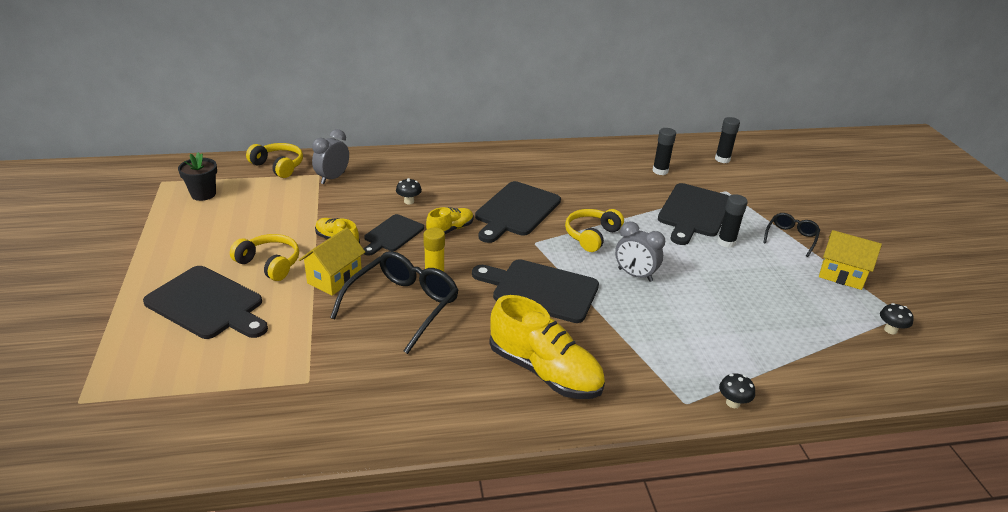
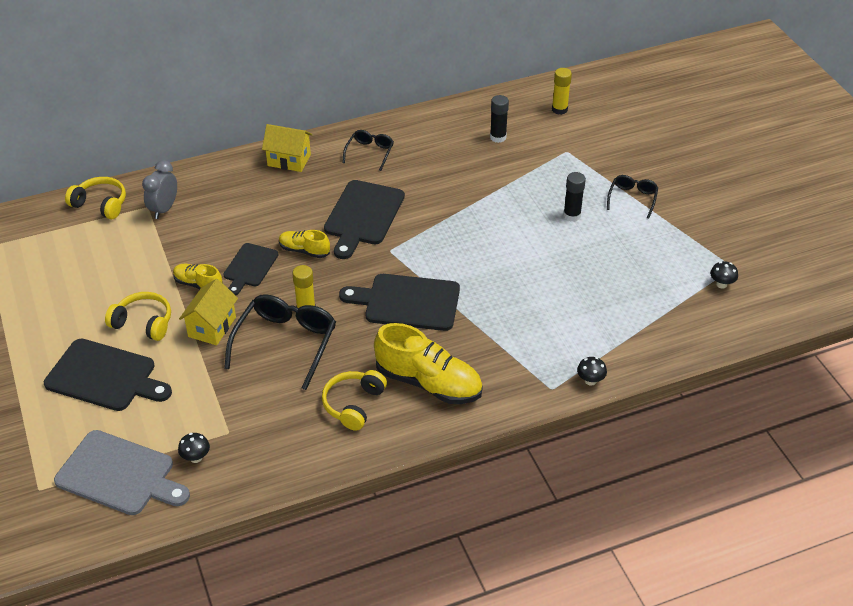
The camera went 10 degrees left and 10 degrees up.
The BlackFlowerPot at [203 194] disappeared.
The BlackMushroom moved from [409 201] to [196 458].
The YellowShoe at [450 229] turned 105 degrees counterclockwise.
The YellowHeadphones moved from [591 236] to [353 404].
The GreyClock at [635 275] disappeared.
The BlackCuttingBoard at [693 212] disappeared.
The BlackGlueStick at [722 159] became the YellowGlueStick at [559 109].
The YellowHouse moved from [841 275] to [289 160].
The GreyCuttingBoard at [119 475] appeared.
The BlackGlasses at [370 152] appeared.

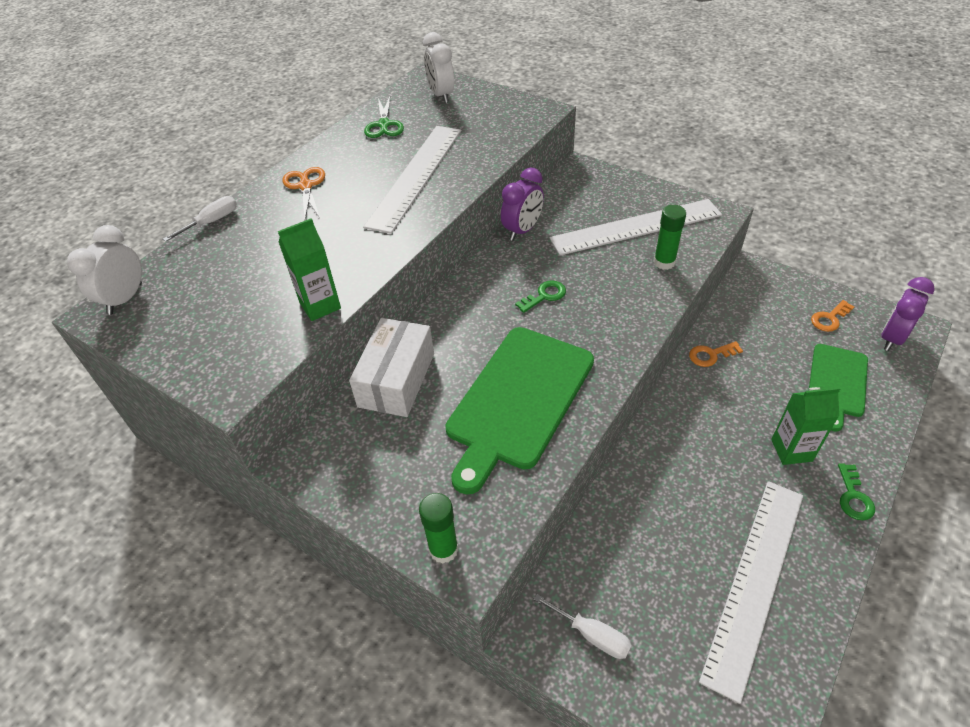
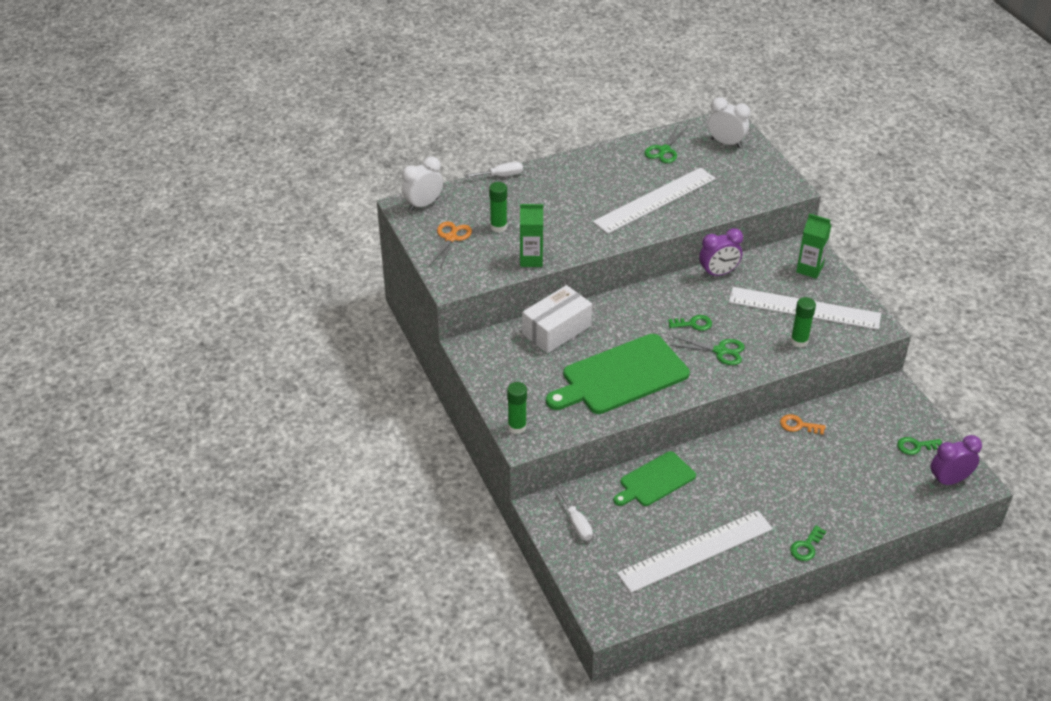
The camera went 30 degrees right and 5 degrees down.
The OrangeScissors moved from [305 186] to [451 238].
The WhiteClock at [441 95] turned 105 degrees clockwise.
The GreenCarton moved from [791 450] to [809 269].
The GreenCuttingBoard moved from [837 383] to [655 480].
The OrangeKey at [829 319] became the GreenKey at [915 446].
The GreenGlueStick at [498 226] appeared.
The GreenScissors at [720 351] appeared.

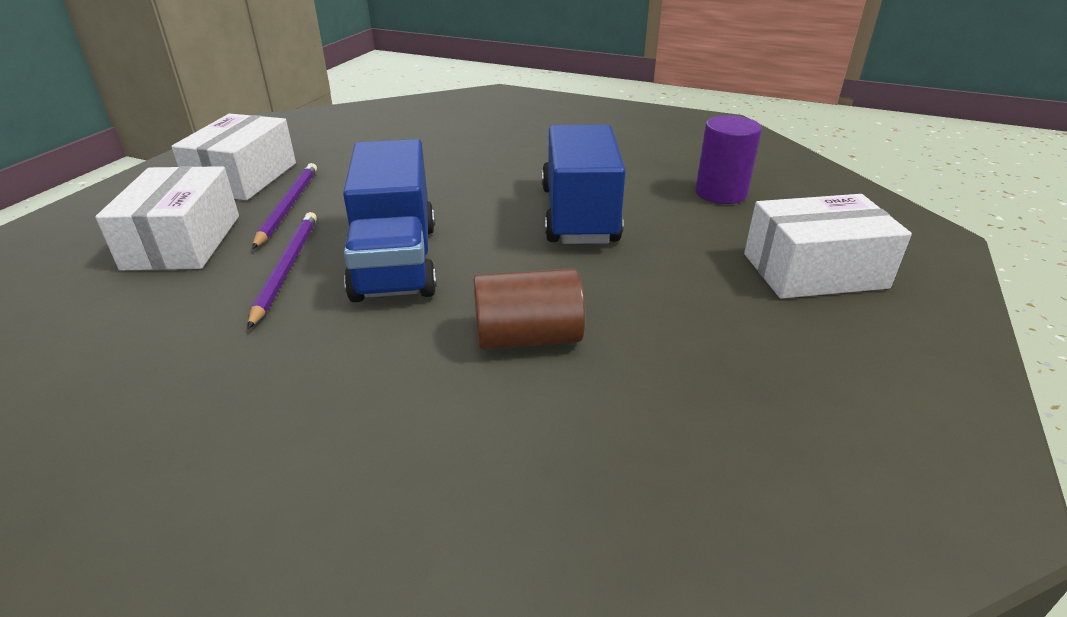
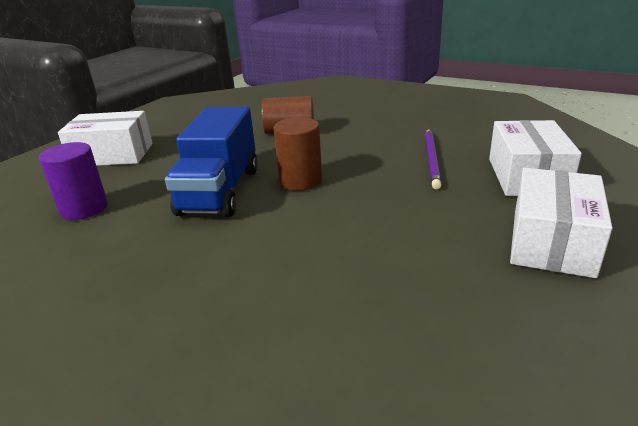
The camera went 170 degrees left and 5 degrees down.
The PurplePencil at [288 206] disappeared.
The BlueTruck at [396 261] disappeared.
The BrownCylinder at [300 181] appeared.

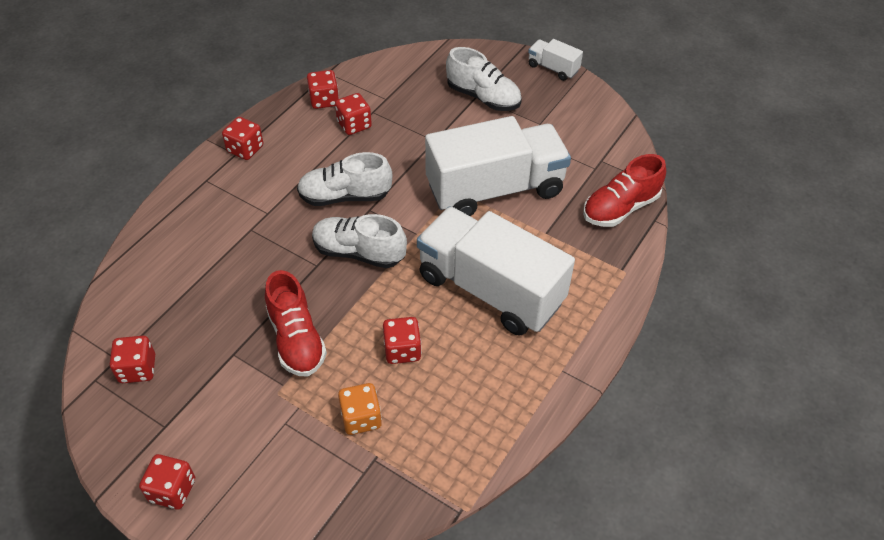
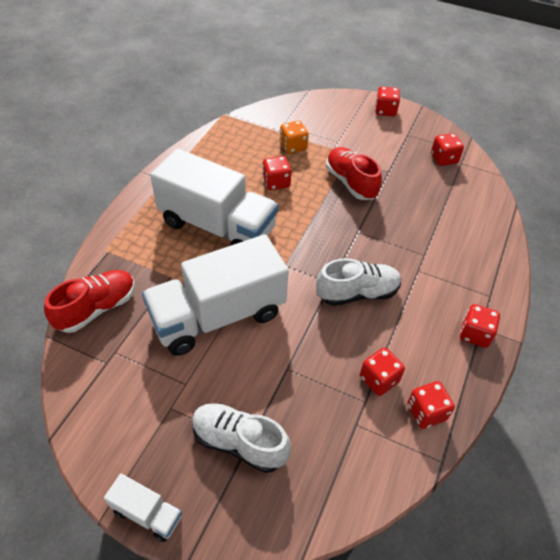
The camera went 170 degrees right and 0 degrees up.
The WhiteShoe at [359 252] disappeared.

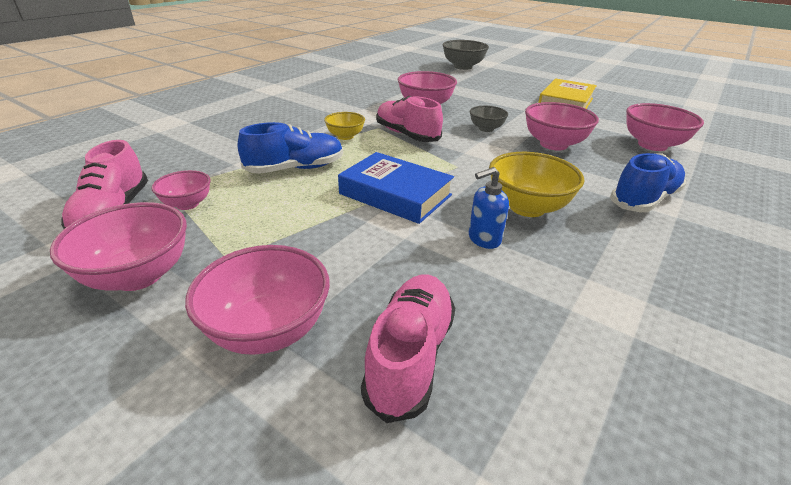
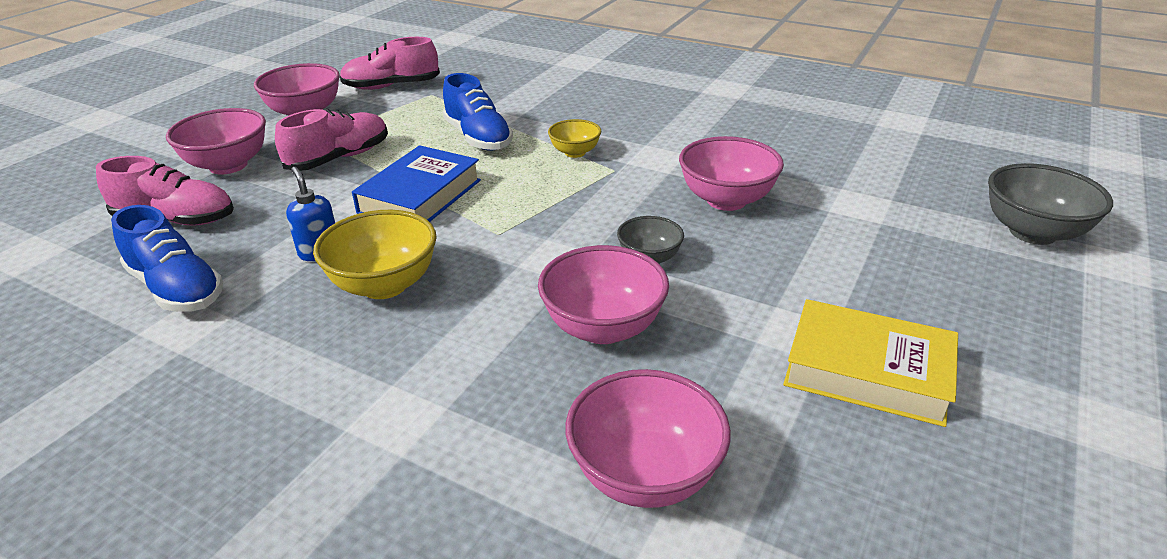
The camera went 85 degrees right and 0 degrees up.
The PinkBowl at [187 204] disappeared.
The PinkShoe moved from [407 135] to [339 158].
The BlueShoe moved from [644 199] to [177 288].

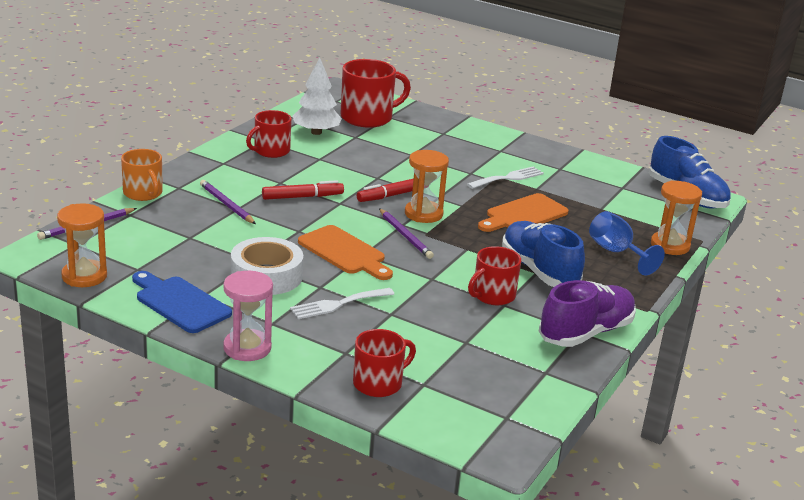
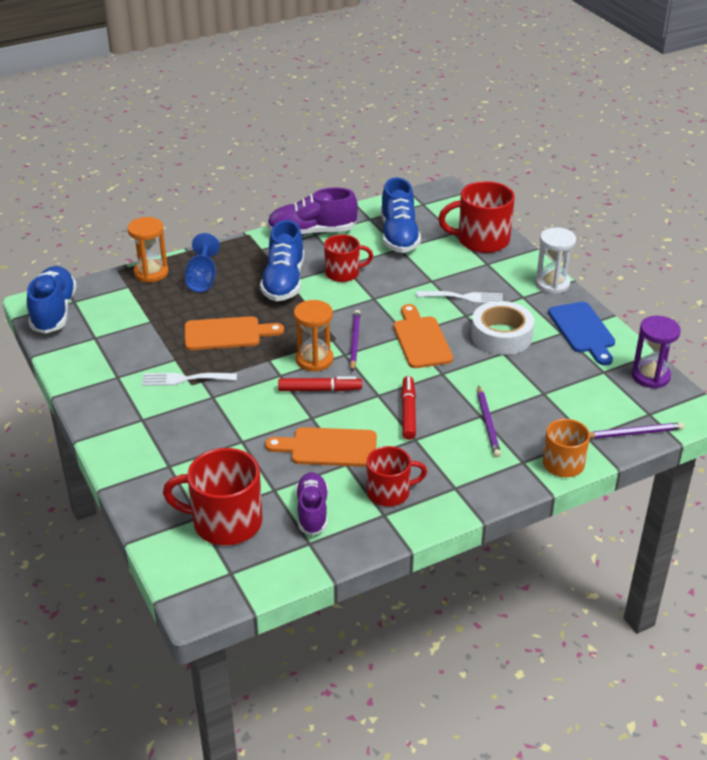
The camera went 145 degrees left and 10 degrees up.
The OrangeHourglass at [84 276] became the PurpleHourglass at [650 376].
The PinkHourglass at [247 348] became the WhiteHourglass at [552 284].
The RedMarker at [302 197] turned 75 degrees clockwise.
The WhiteTree at [316 132] was replaced by the PurpleShoe at [312 511].
The RedMug at [379 383] changed to 1.56 times the size.
The OrangeCuttingBoard at [328 448] appeared.
The BlueShoe at [399 236] appeared.

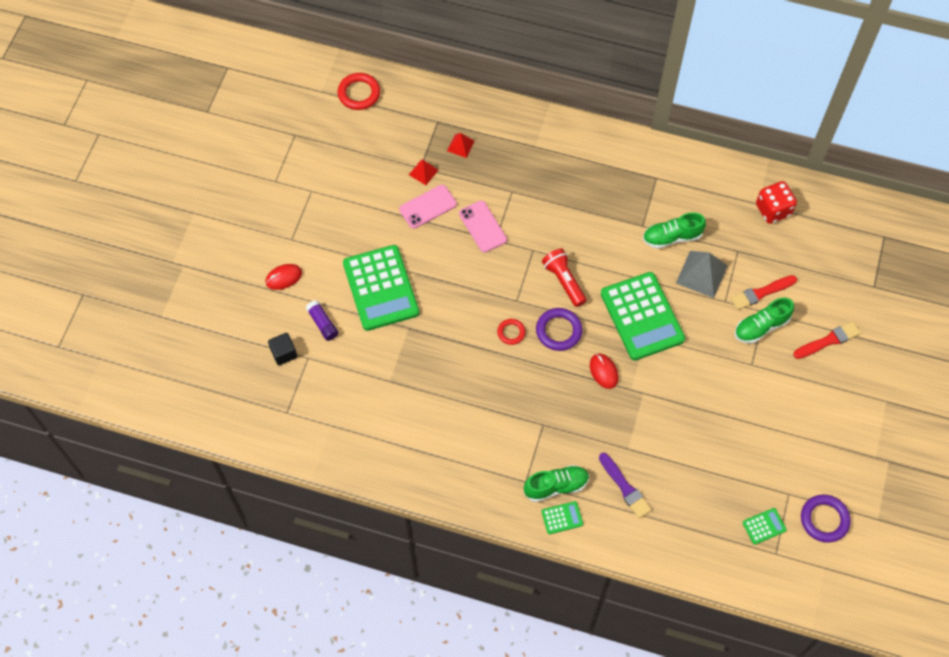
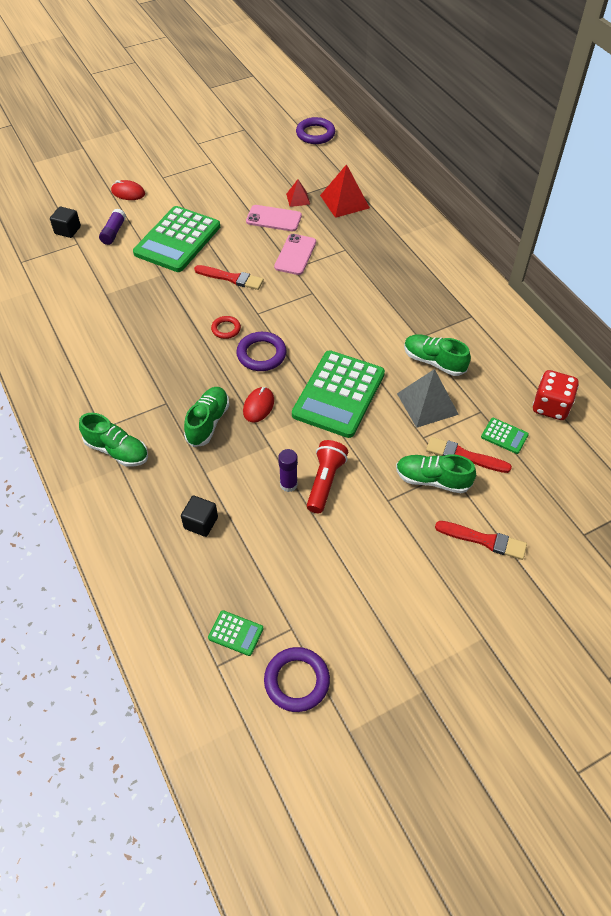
The camera went 45 degrees right and 10 degrees down.
The RedRing at [359 93] became the PurpleRing at [315 134].
The RedPyramid at [460 146] changed to 1.81 times the size.
The GreenCalculator moved from [562 518] to [504 436].
The RedFlashlight moved from [564 281] to [325 482].
The PurpleBrush at [625 487] disappeared.
The BlackCube at [201 523] appeared.
The GreenShoe at [208 422] appeared.
The RedBrush at [231 278] appeared.
The PurpleGlueStick at [288 484] appeared.

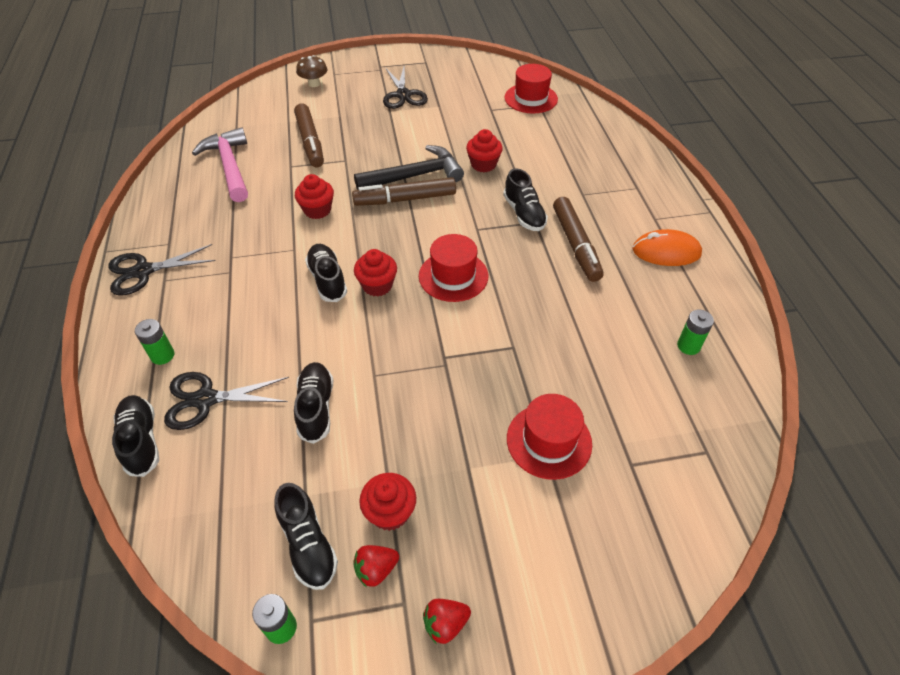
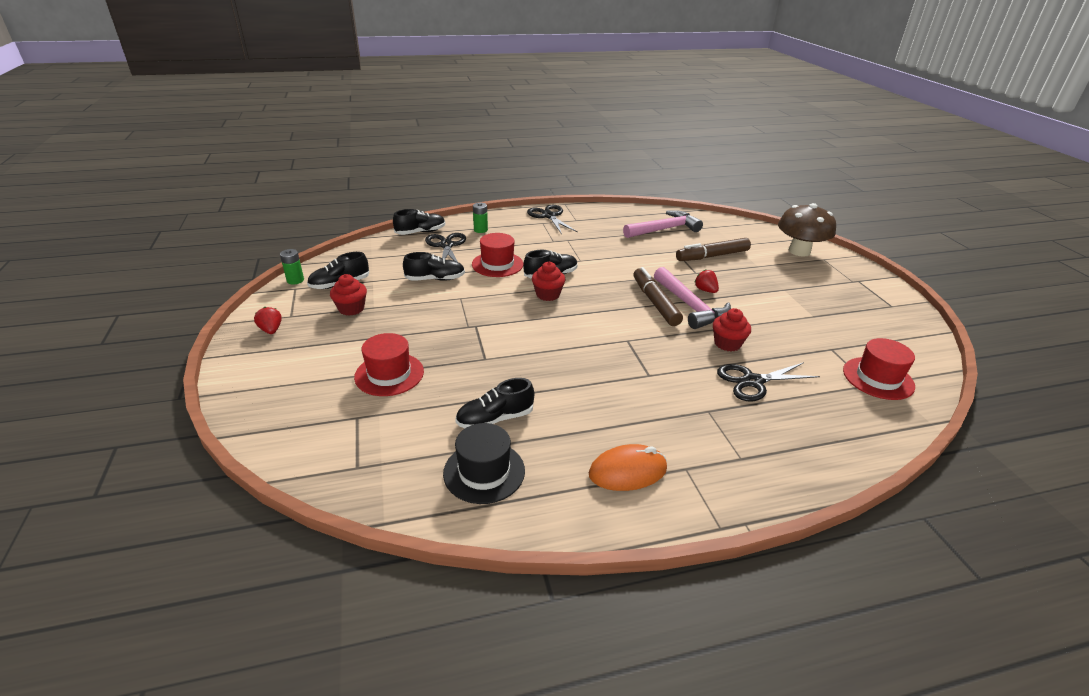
The camera went 85 degrees right and 15 degrees down.
The RedCupcake at [317 210] disappeared.
The BrownMushroom at [314 84] changed to 1.88 times the size.
The RedStrawberry moved from [376 570] to [705 290].
The BlackHammer at [415 176] became the PinkHammer at [690 306].
The BlackScissors moved from [403 95] to [753 381].
The RedHat moved from [453 276] to [497 264].
The BlackShoe moved from [524 214] to [495 419].
The BrownMarker at [576 245] disappeared.
The OrangeMouse at [666 252] turned 75 degrees clockwise.
The GreenBattery at [688 346] was replaced by the BlackHat at [484 472].

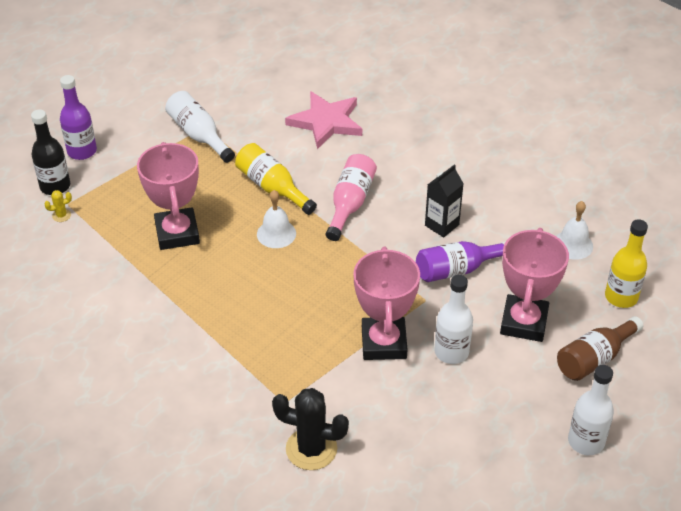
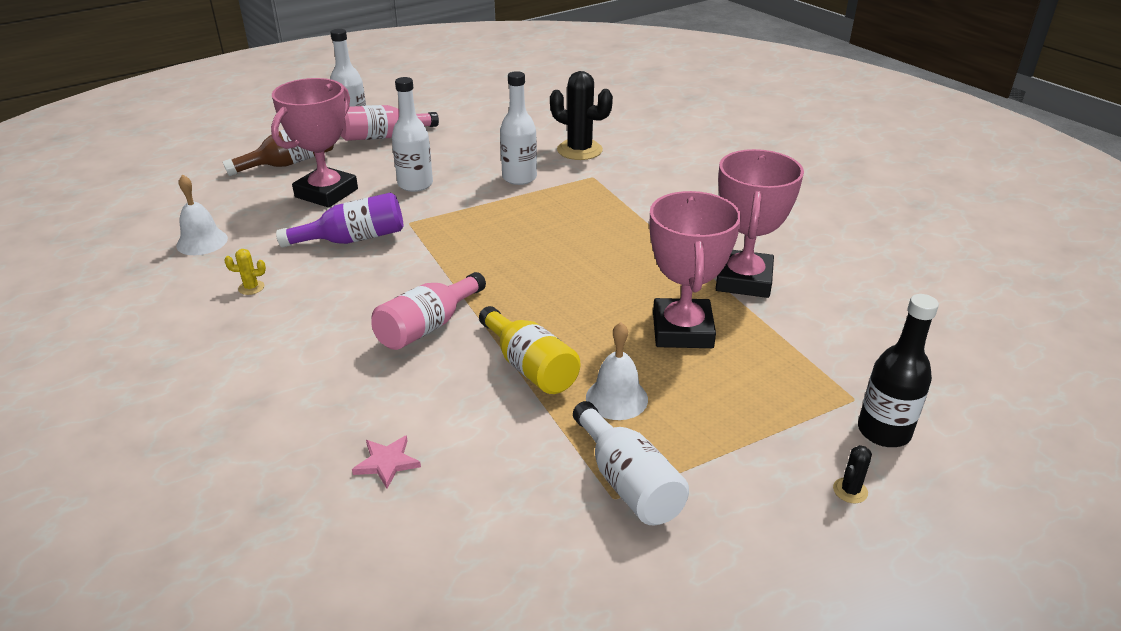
The camera went 165 degrees left and 10 degrees down.
The YellowCactus moved from [61 215] to [251 288].
The PurpleBottle at [82 151] was replaced by the BlackCactus at [850 490].
The WhiteBell moved from [276 234] to [616 398].
The PinkStar at [326 122] changed to 0.45 times the size.
The PinkTrophy moved from [383 343] to [743 280].
The BlackCarton at [442 225] disappeared.
The YellowBottle at [621 297] disappeared.
The PinkBottle at [383 137] appeared.
The WhiteBottle at [519 178] appeared.

